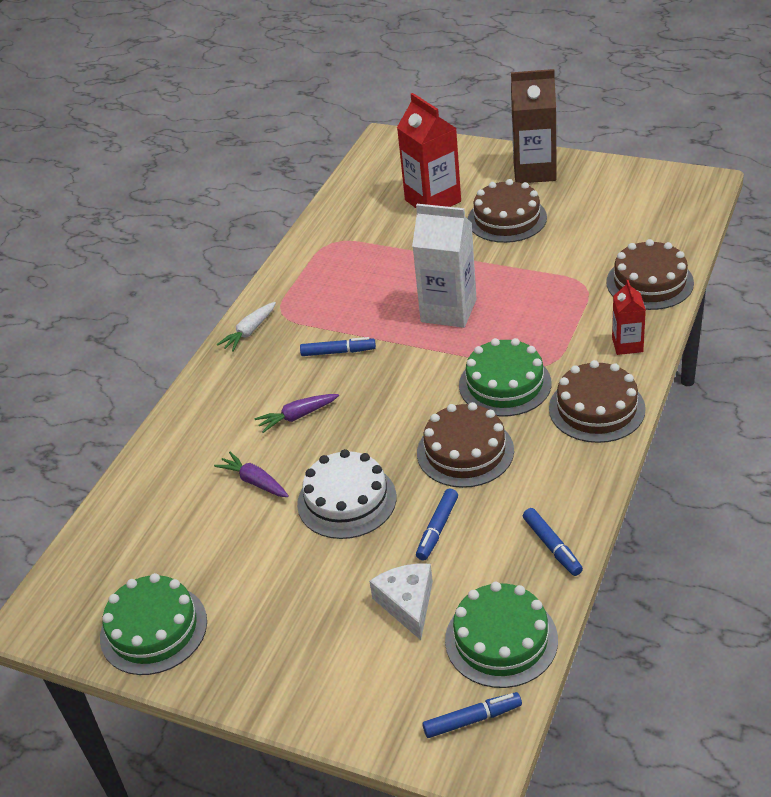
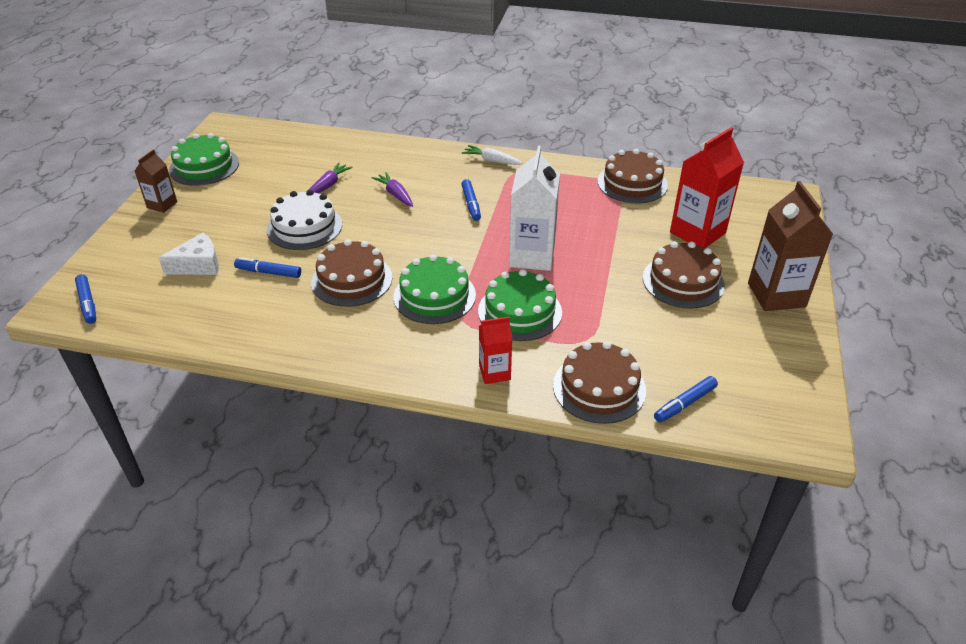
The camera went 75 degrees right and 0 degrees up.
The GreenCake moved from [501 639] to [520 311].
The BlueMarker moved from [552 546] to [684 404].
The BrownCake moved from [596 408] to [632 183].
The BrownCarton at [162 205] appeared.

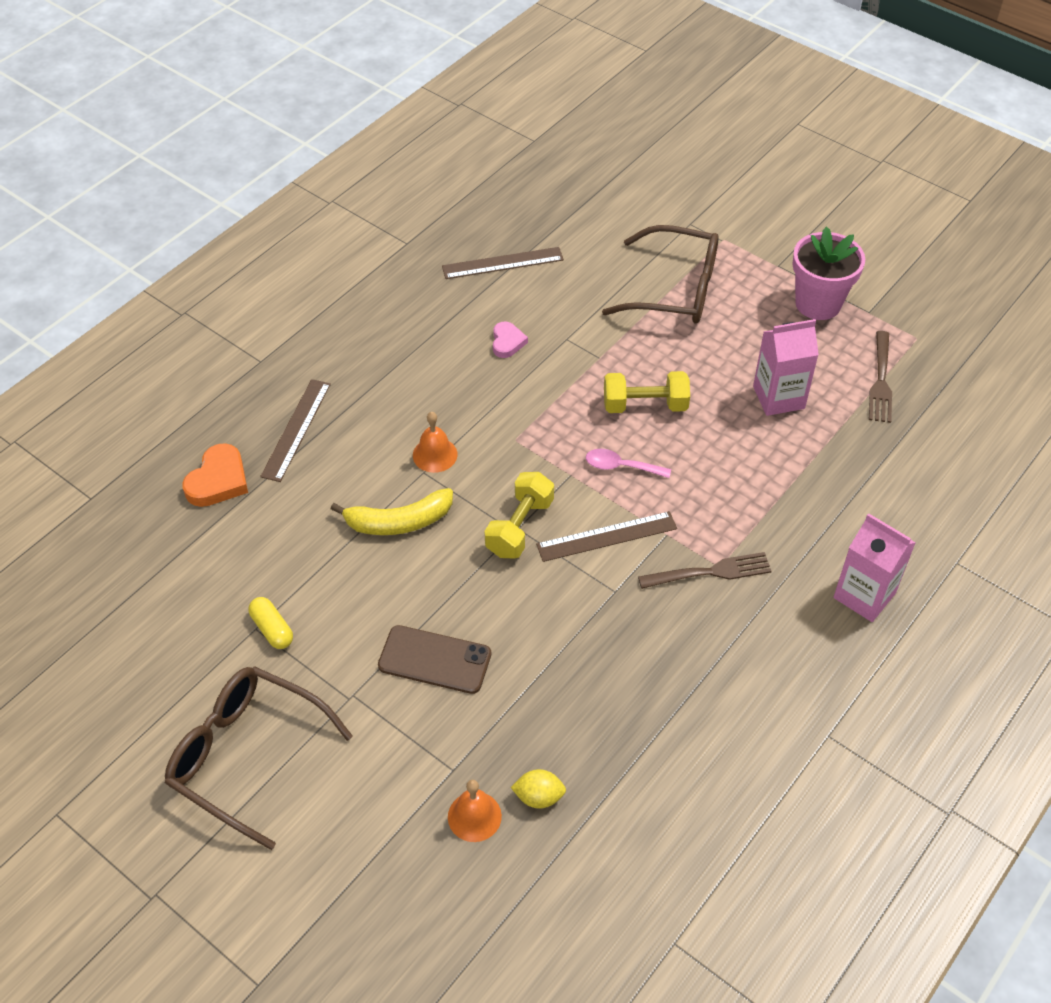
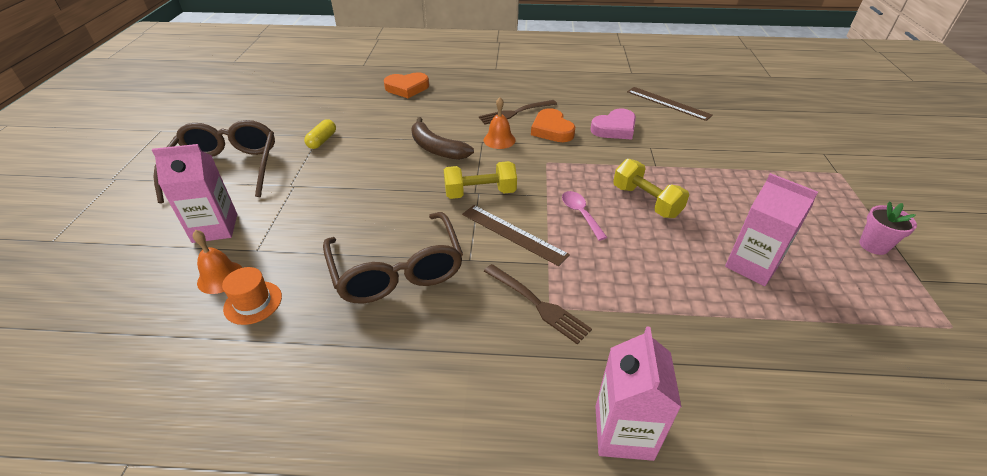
The camera went 55 degrees right and 10 degrees down.
The BrownRuler at [296 429] disappeared.
The YellowBanana at [398 522] became the BrownBanana at [436 148].
The BrownPhone at [435 660] disappeared.
The PinkHeart at [507 342] changed to 1.58 times the size.
The YellowLemon at [538 797] was replaced by the OrangeHat at [253 302].
The BrownGlasses moved from [676 289] to [397 271].
The PinkFlowerPot at [818 303] changed to 0.57 times the size.
The BrownFork moved from [880 380] to [516 112].
The PinkCarton at [215 228] appeared.
The OrangeHeart at [552 130] appeared.

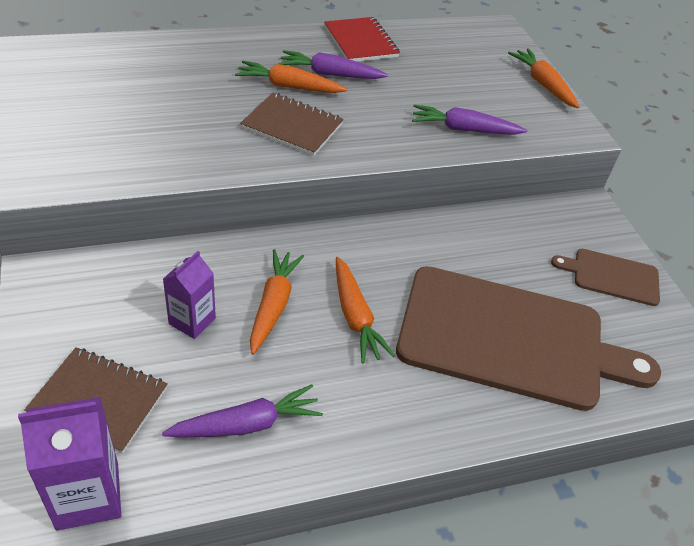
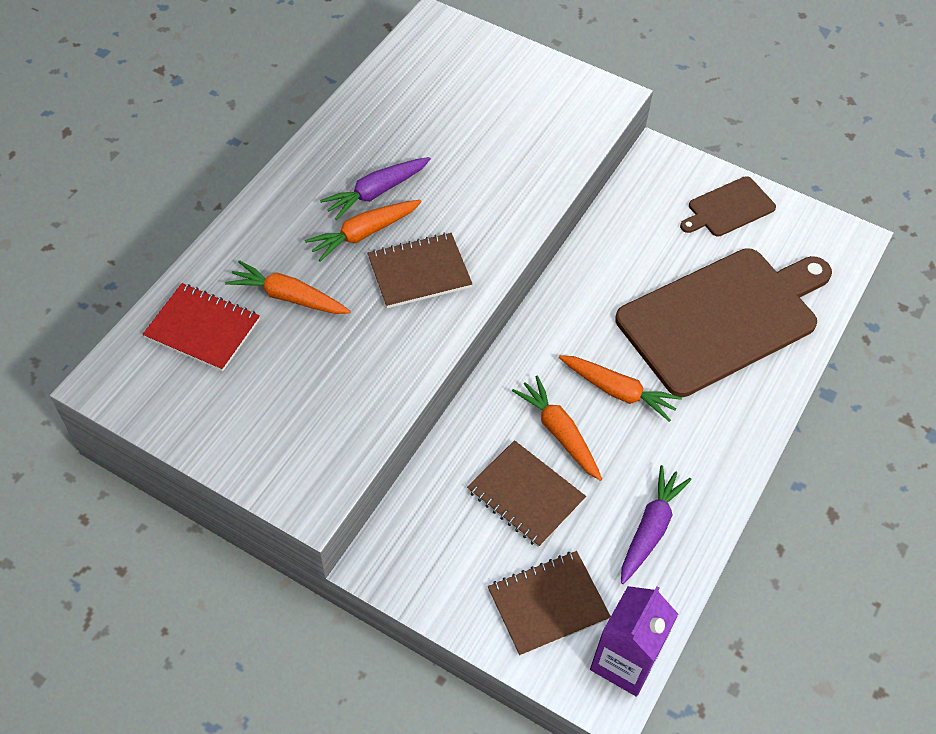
The camera went 40 degrees left and 10 degrees up.
The PurpleCarton at [192 321] was replaced by the BrownNotebook at [525 495].
The RedNotebook moved from [360 42] to [202 329].
The PurpleCarrot at [464 129] disappeared.
The OrangeCarrot moved from [543 84] to [288 297].

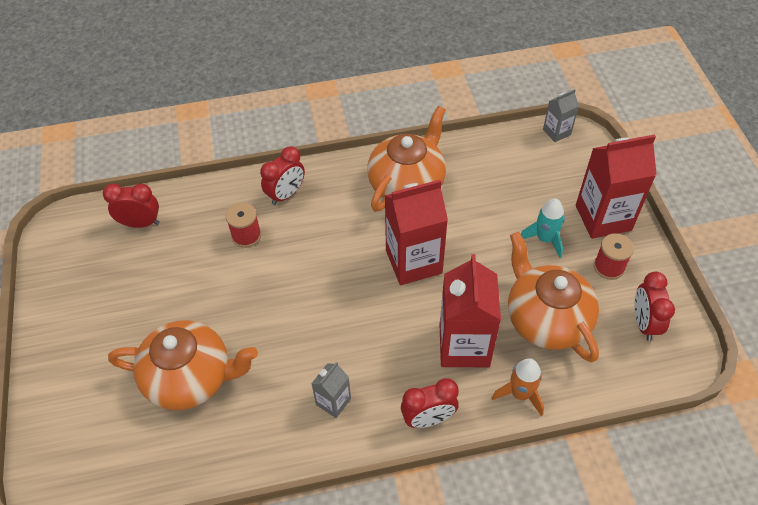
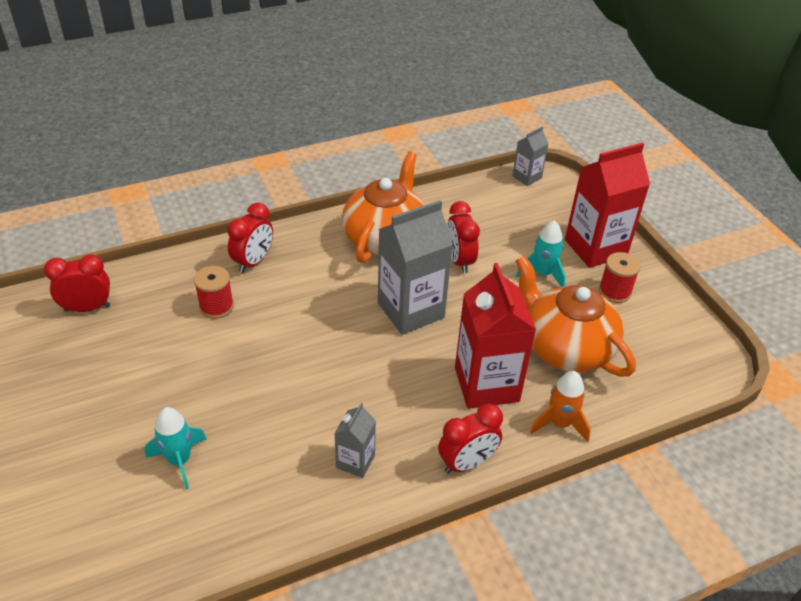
The camera went 15 degrees left and 10 degrees down.
The OrangeTeapot at [191 377] was replaced by the TurquoiseRocket at [179 460].
The RedCarton at [413 261] became the GreyCarton at [411 310].
The RedClock moved from [644 323] to [459 261].

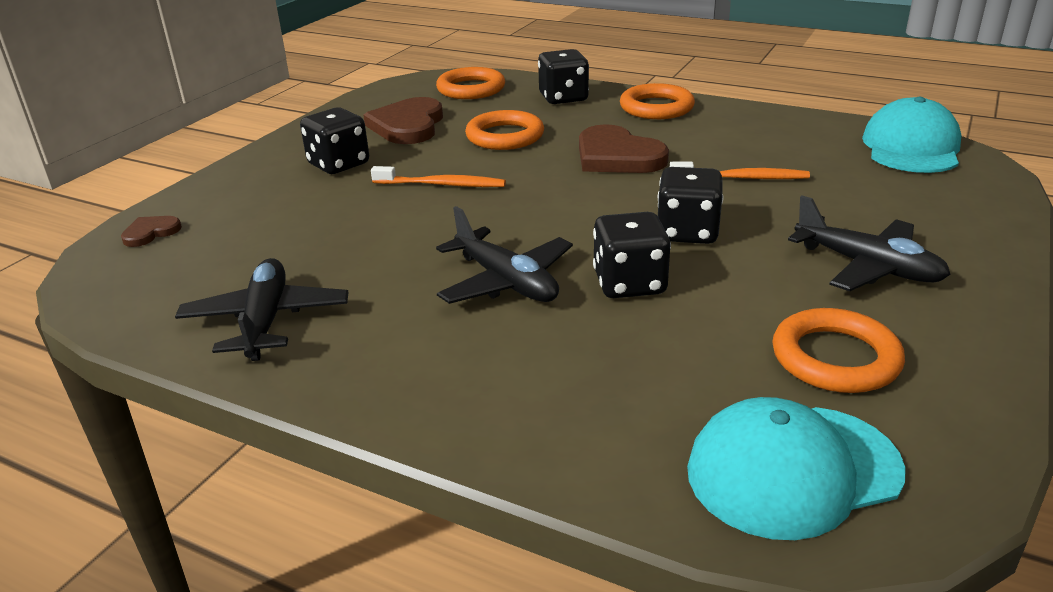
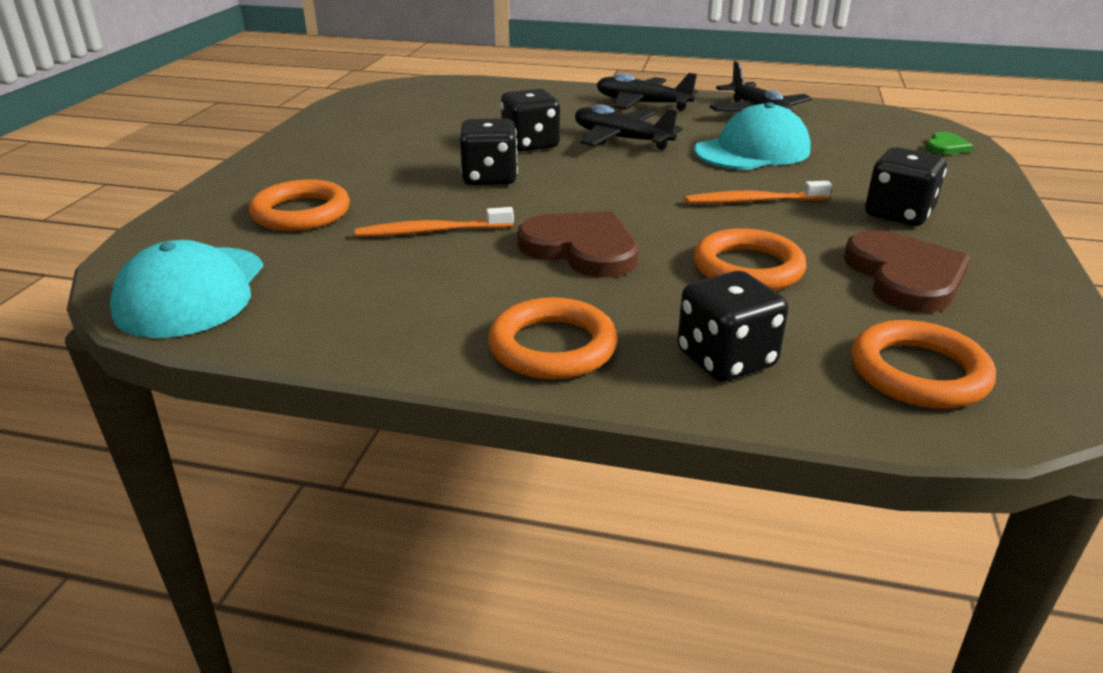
The camera went 165 degrees right and 0 degrees up.
The BrownHeart at [150 233] became the GreenHeart at [946 146].
The TurquoiseCap moved from [793 470] to [752 151].
The OrangeRing moved from [835 358] to [301 213].
The BlackPlane moved from [867 267] to [642 104].

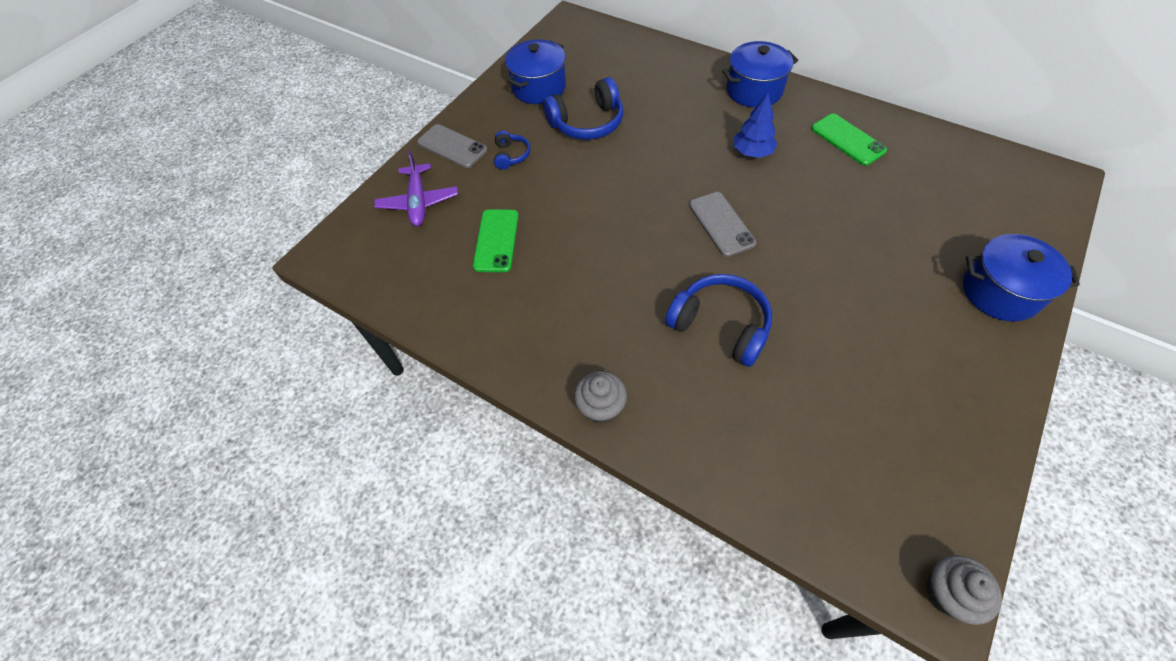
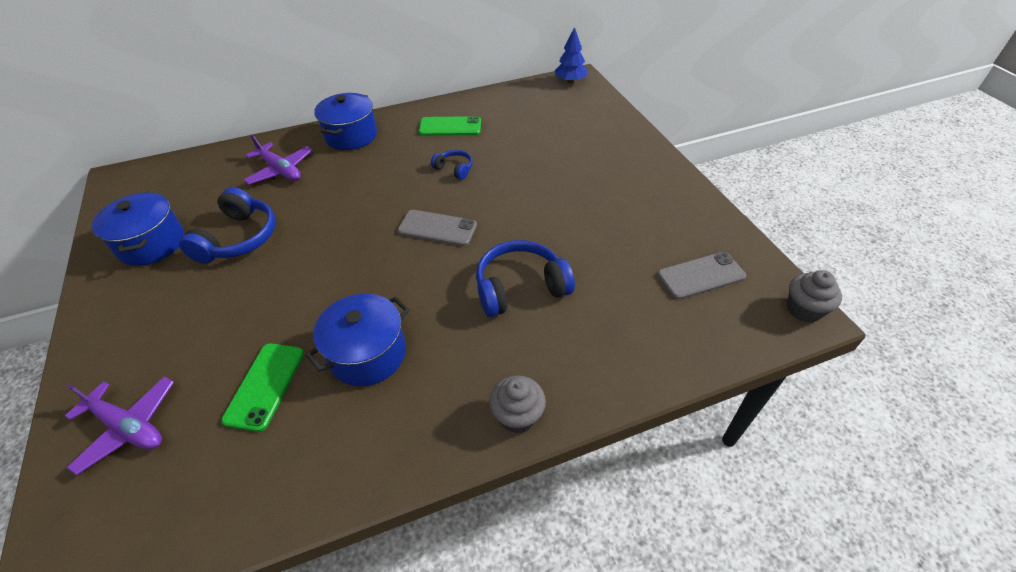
The camera went 55 degrees left and 10 degrees down.
The GreyPhone moved from [452 146] to [701 275].
The GreenPhone at [496 240] turned 60 degrees clockwise.
The BlueHeadphones moved from [511 155] to [454 169].
The BlueTree moved from [752 152] to [570 81].
The BluePot moved from [1000 292] to [368 354].
The PurplePlane at [280 170] appeared.

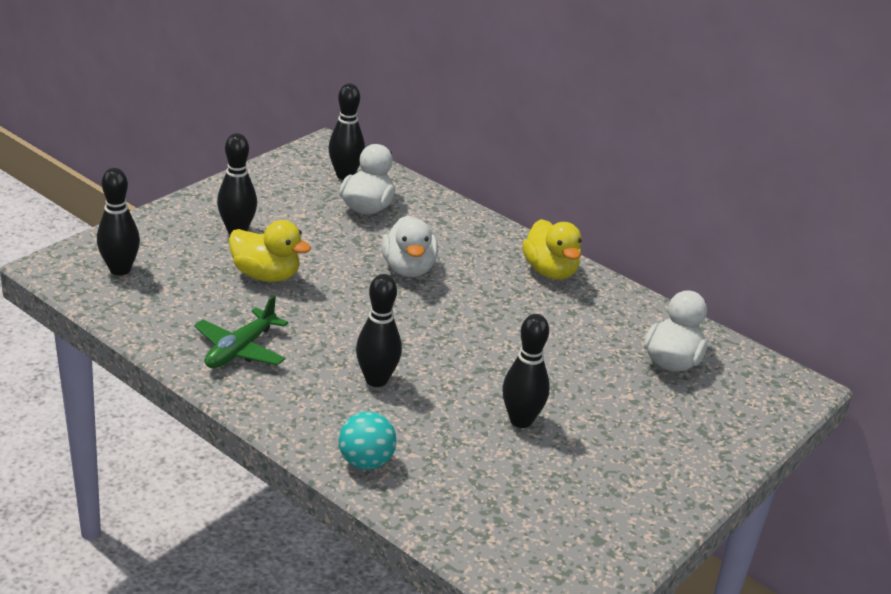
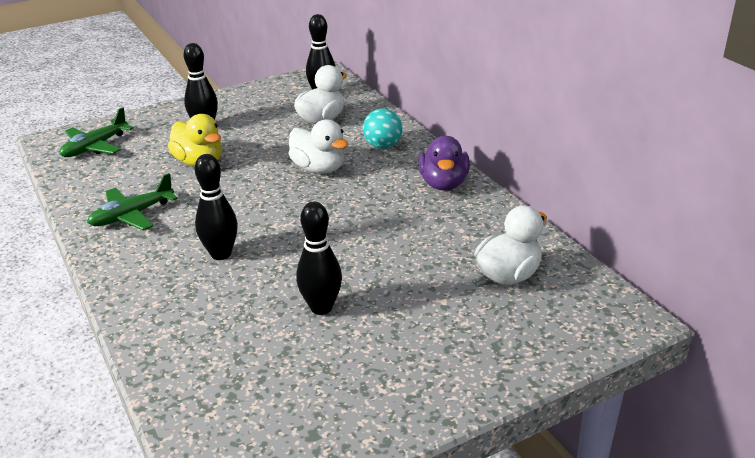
The camera went 25 degrees right and 0 degrees up.
The BlackBowlingPin at [120 269] was replaced by the GreenPlane at [95 147].
The TurquoiseBall moved from [366 462] to [382 146].
The WhiteDuck at [408 269] turned 60 degrees counterclockwise.
The YellowDuck at [550 271] became the PurpleDuck at [443 183].

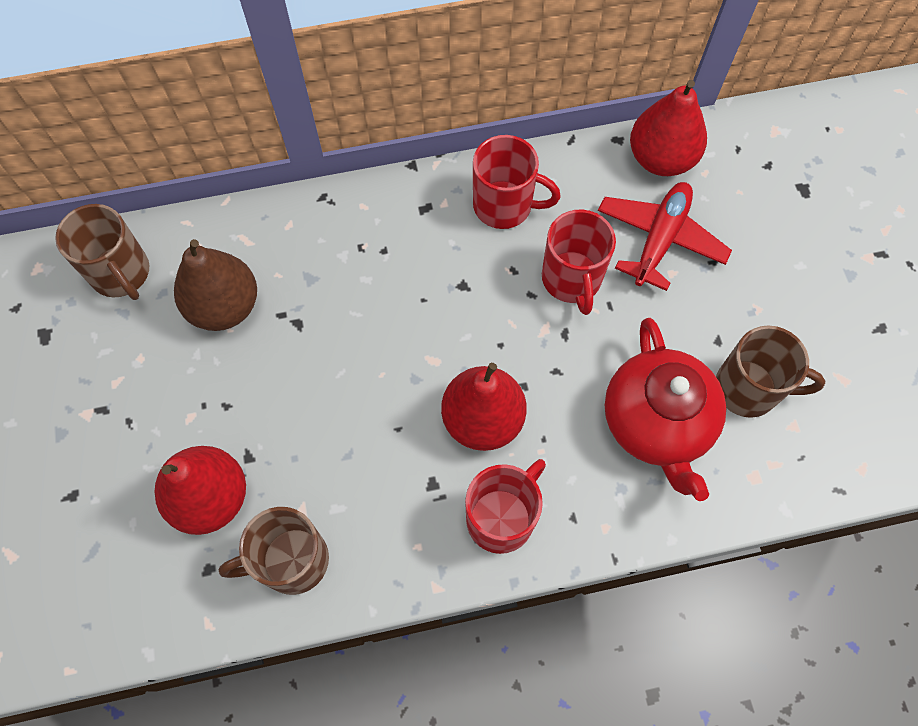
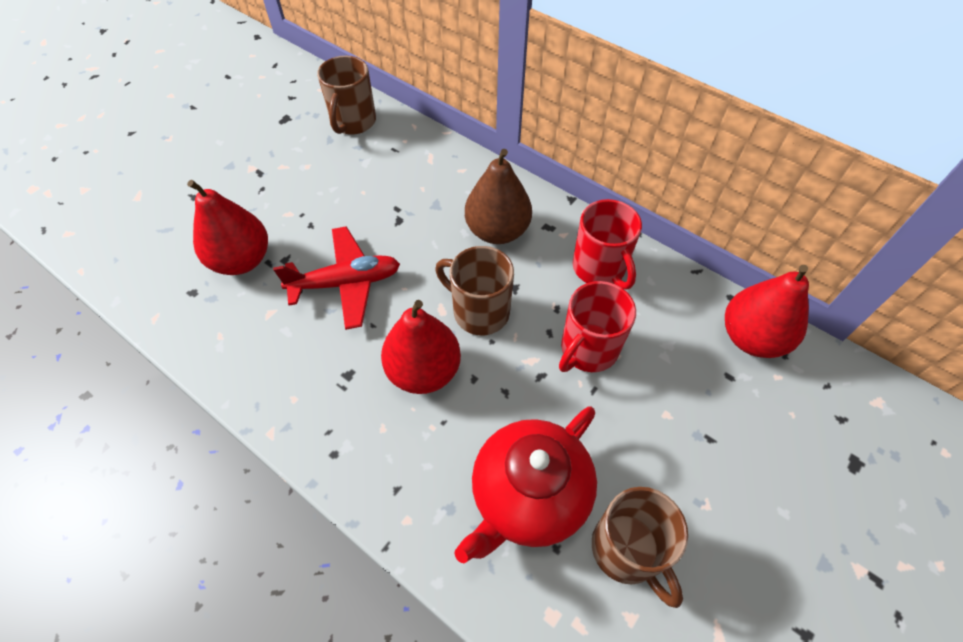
The camera went 50 degrees right and 10 degrees down.
The BrownPear moved from [224 306] to [497 231].
The BrownMug moved from [291 561] to [479 311].
The RedMug at [502 517] disappeared.
The RedPlane moved from [660 239] to [346 283].

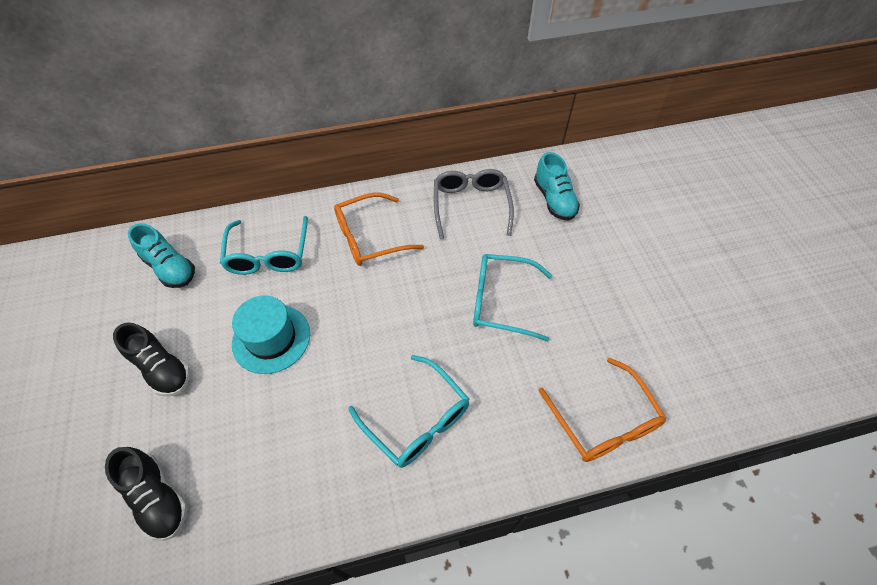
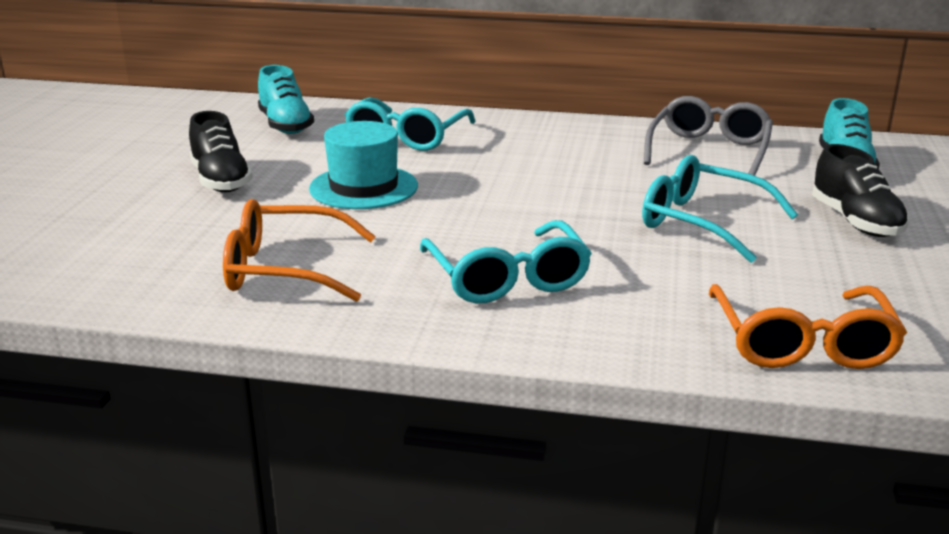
The camera went 25 degrees right and 30 degrees down.
The BlackShoe moved from [158 497] to [855 222].
The OrangeGlasses moved from [369 237] to [284 269].

